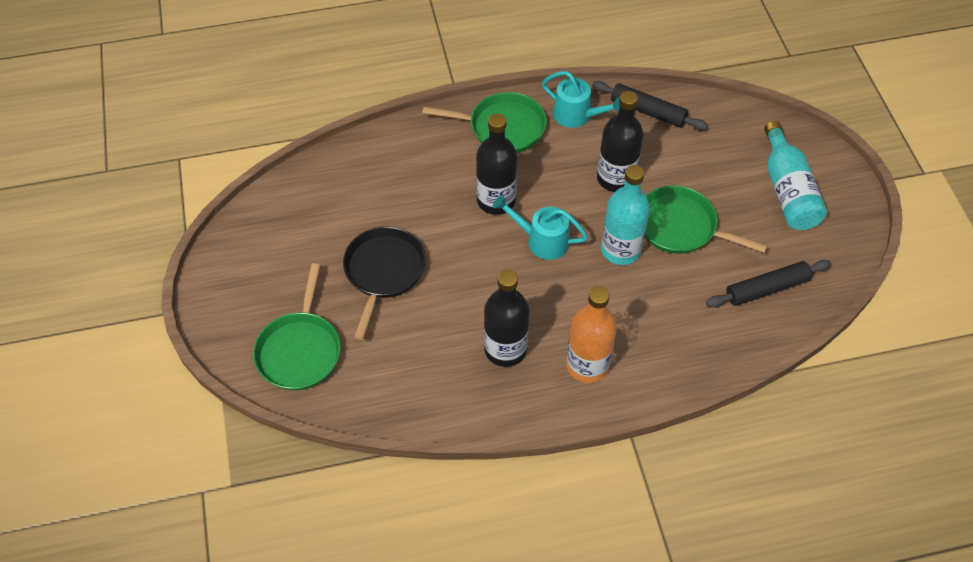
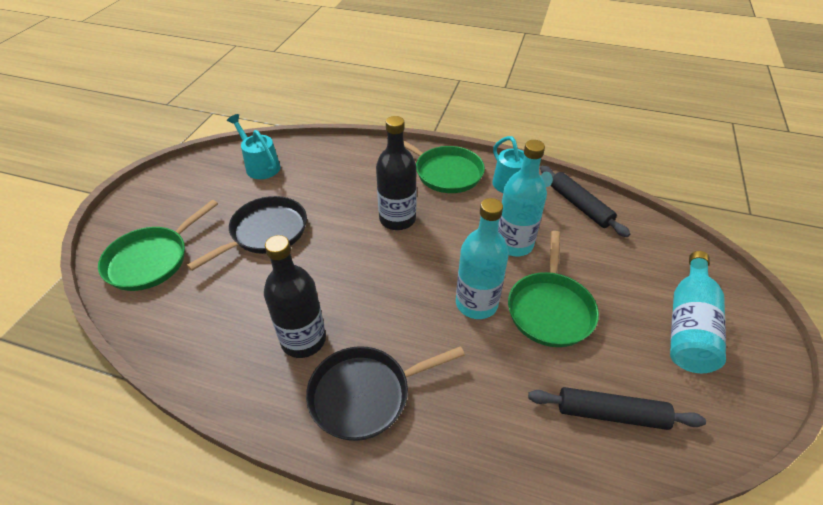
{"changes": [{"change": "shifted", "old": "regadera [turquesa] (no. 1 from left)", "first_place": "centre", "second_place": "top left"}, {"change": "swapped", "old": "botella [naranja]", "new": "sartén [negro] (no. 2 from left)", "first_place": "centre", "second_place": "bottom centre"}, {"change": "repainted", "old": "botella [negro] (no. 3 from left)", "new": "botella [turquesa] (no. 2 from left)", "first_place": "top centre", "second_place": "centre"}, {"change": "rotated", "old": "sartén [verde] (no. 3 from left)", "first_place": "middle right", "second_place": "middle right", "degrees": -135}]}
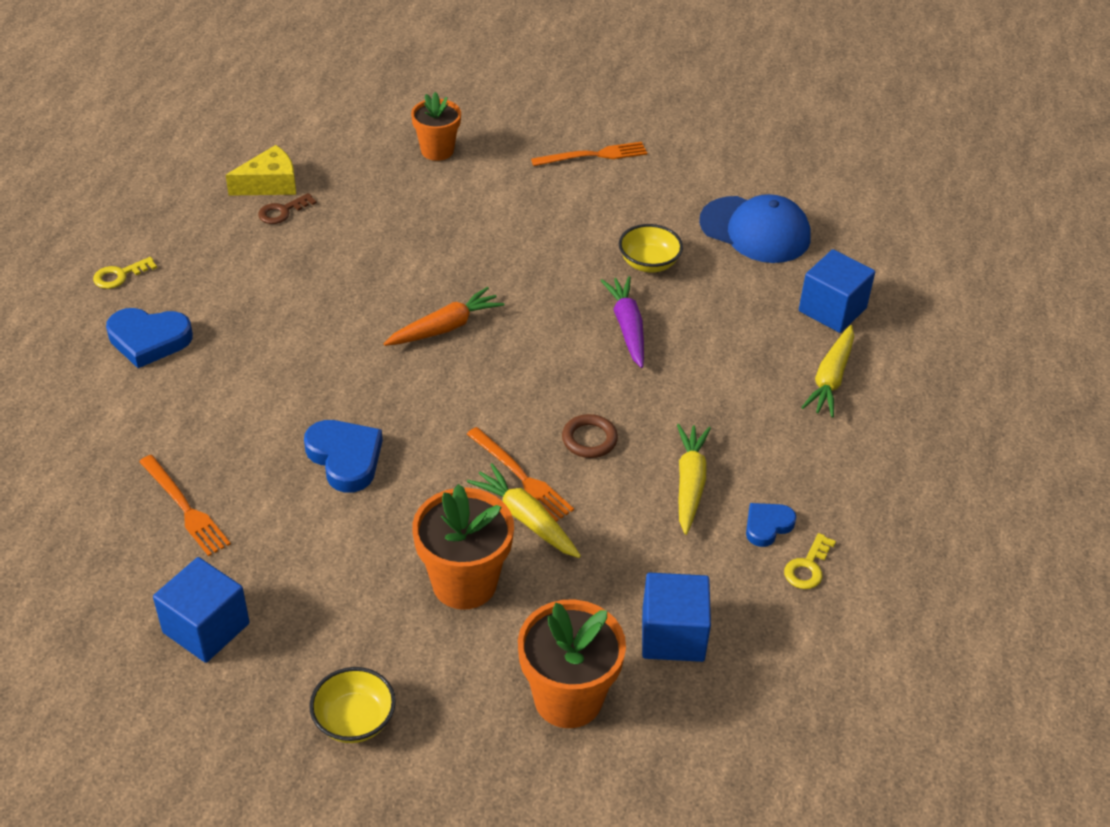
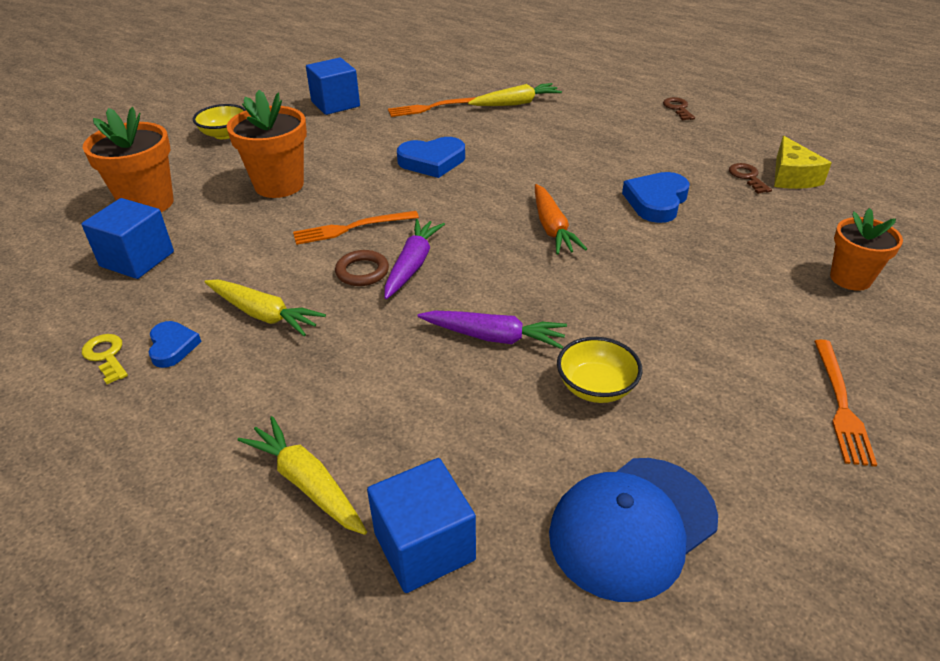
{"changes": [{"change": "new", "new": "zanahoria [morado] (no. 1 from left)", "second_place": "centre"}, {"change": "shifted", "old": "corazón [azul] (no. 1 from left in the first image)", "new": "corazón [azul] (no. 3 from left)", "first_place": "middle left", "second_place": "top right"}, {"change": "shifted", "old": "zanahoria [amarillo] (no. 1 from left in the first image)", "new": "zanahoria [amarillo] (no. 3 from left)", "first_place": "centre", "second_place": "top centre"}, {"change": "repainted", "old": "llave [amarillo] (no. 1 from left)", "new": "llave [marrón] (no. 1 from left)", "first_place": "top left", "second_place": "top right"}]}
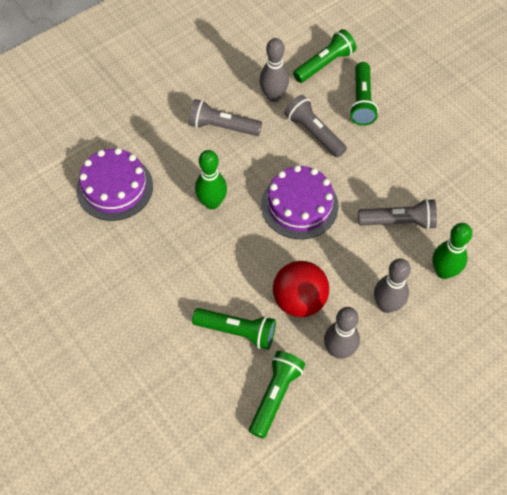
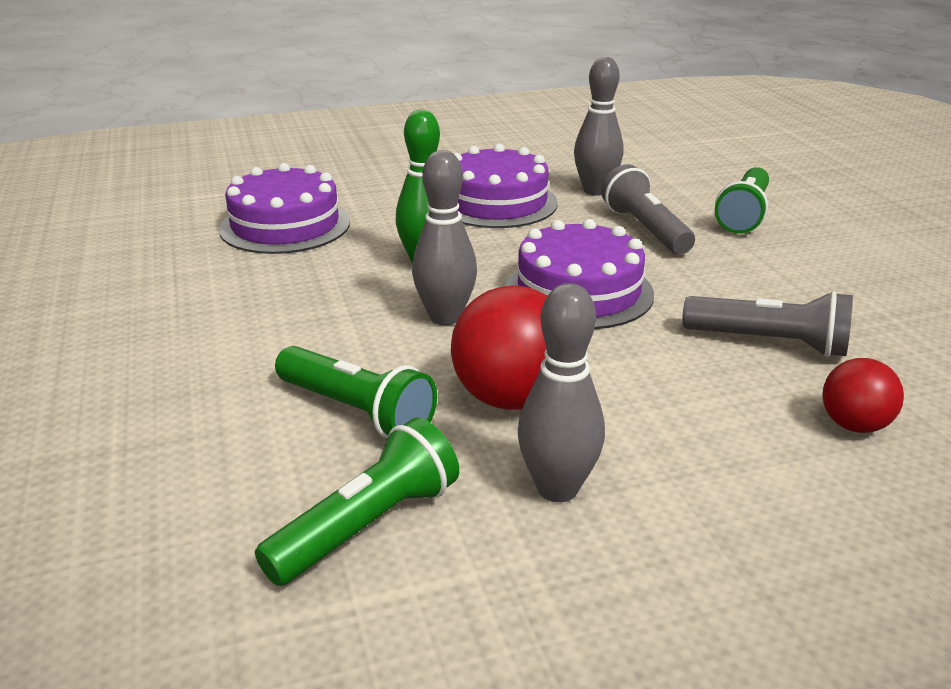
{"changes": [{"change": "gone", "old": "lámpara de mano [verde] (no. 3 from left)", "first_place": "top centre"}, {"change": "shifted", "old": "bolo [gris] (no. 3 from left in the first image)", "new": "bolo [gris] (no. 1 from left)", "first_place": "middle right", "second_place": "centre"}, {"change": "swapped", "old": "lámpara de mano [gris] (no. 1 from left)", "new": "tarta [morado] (no. 2 from left)", "first_place": "top centre", "second_place": "top centre"}, {"change": "swapped", "old": "bolo [verde] (no. 2 from left)", "new": "pelota [rojo] (no. 2 from left)", "first_place": "middle right", "second_place": "middle right"}]}
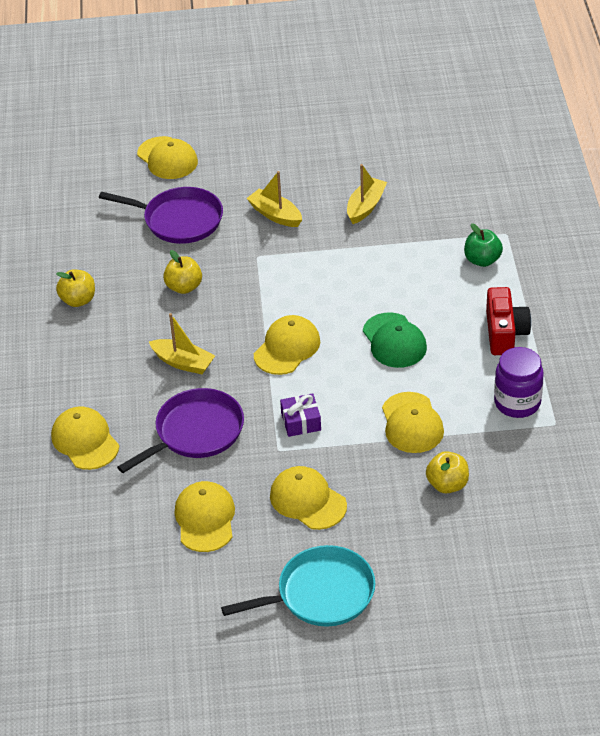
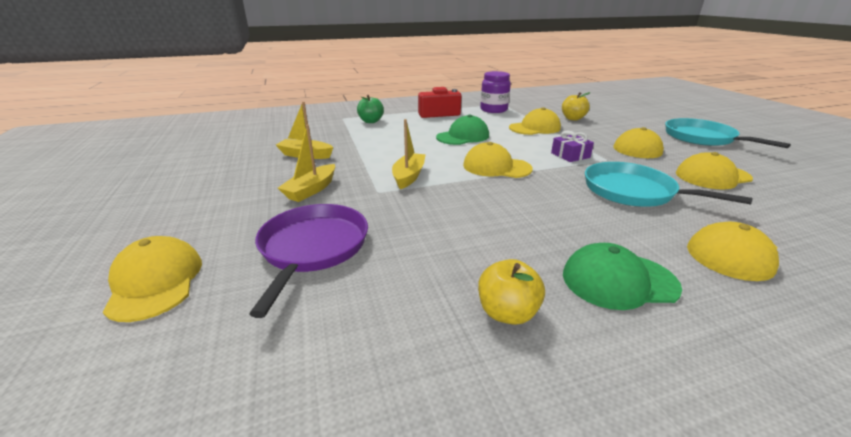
{"changes": [{"change": "gone", "old": "manzana [amarillo] (no. 2 from left)", "first_place": "middle left"}, {"change": "new", "new": "gorra [verde] (no. 2 from left)", "second_place": "middle right"}, {"change": "shifted", "old": "barco [amarillo] (no. 1 from left in the first image)", "new": "barco [amarillo] (no. 3 from left)", "first_place": "middle left", "second_place": "centre"}, {"change": "repainted", "old": "sartén [morado] (no. 2 from left)", "new": "sartén [turquesa] (no. 1 from left)", "first_place": "middle left", "second_place": "middle right"}, {"change": "rotated", "old": "gorra [amarillo] (no. 2 from left in the first image)", "first_place": "top left", "second_place": "middle left", "degrees": -60}]}
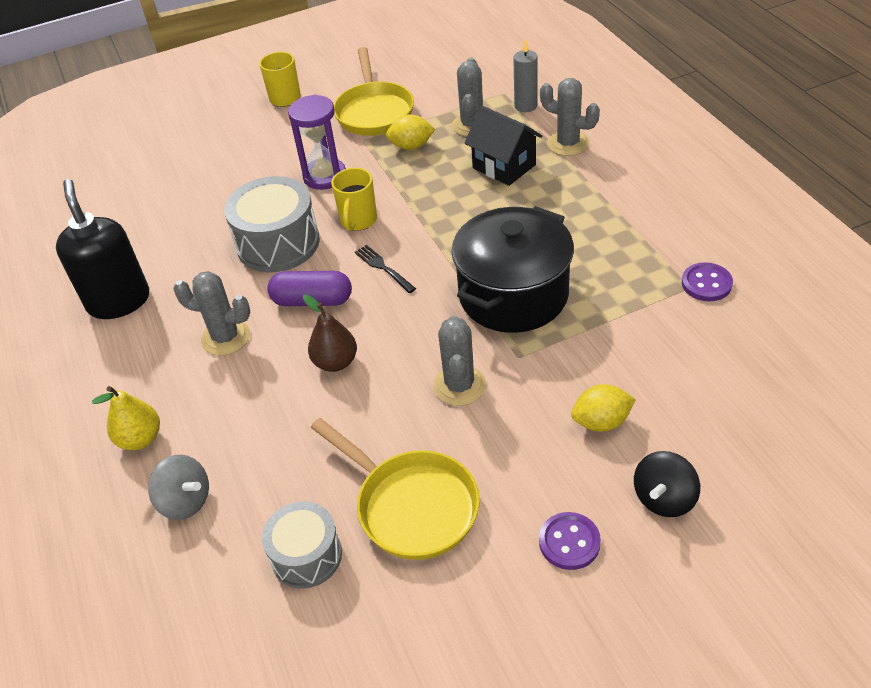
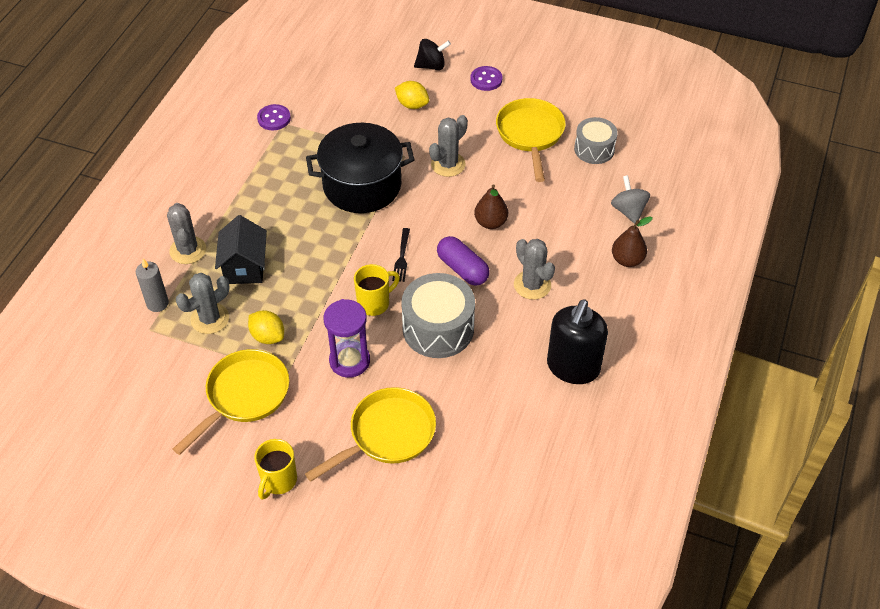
{"changes": [{"change": "new", "new": "sartén [amarillo] (no. 2 from left)", "second_place": "bottom centre"}, {"change": "repainted", "old": "pera [amarillo]", "new": "pera [marrón] (no. 2 from left)", "first_place": "middle left", "second_place": "middle right"}]}
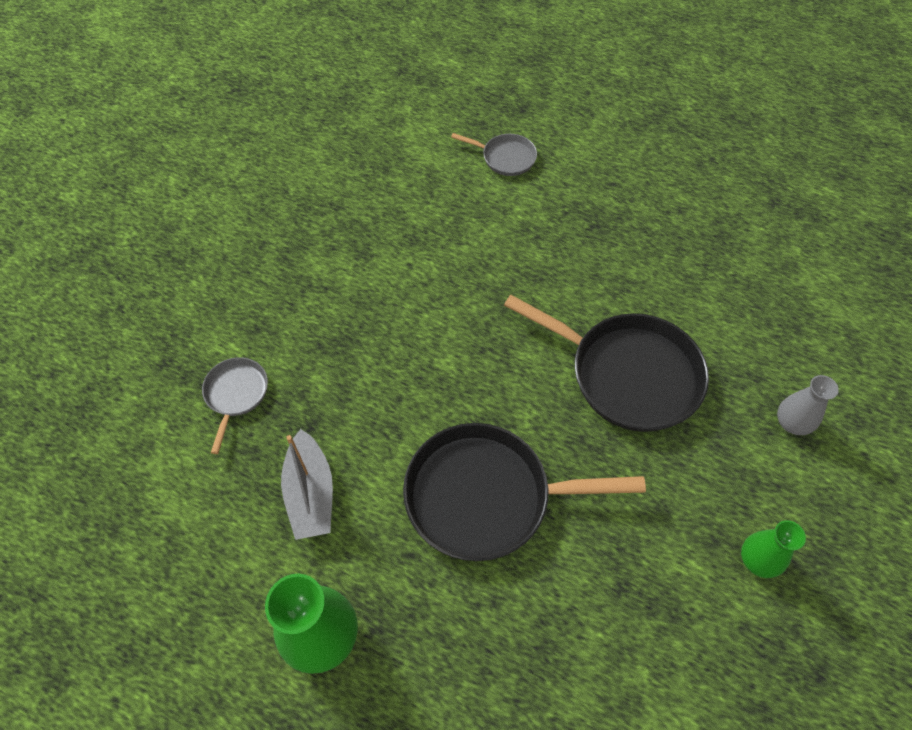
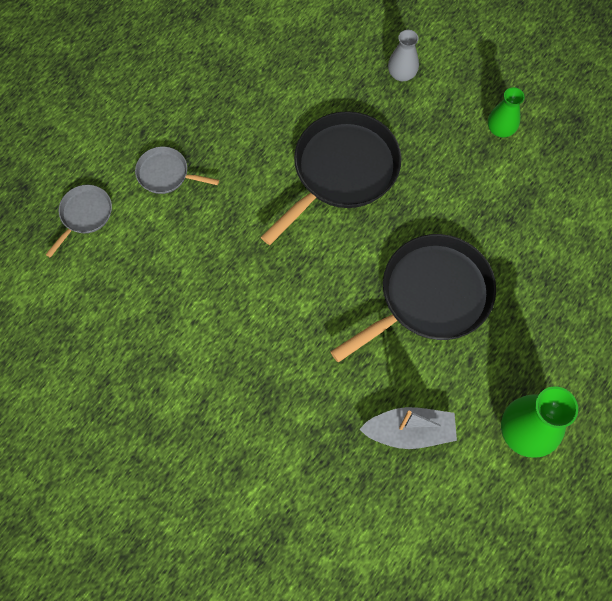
{"changes": [{"change": "shifted", "old": "sartén [gris] (no. 1 from left in the first image)", "new": "sartén [gris] (no. 2 from left)", "first_place": "middle left", "second_place": "top left"}, {"change": "rotated", "old": "sartén [negro] (no. 1 from left in the first image)", "first_place": "bottom centre", "second_place": "middle right", "degrees": -135}]}
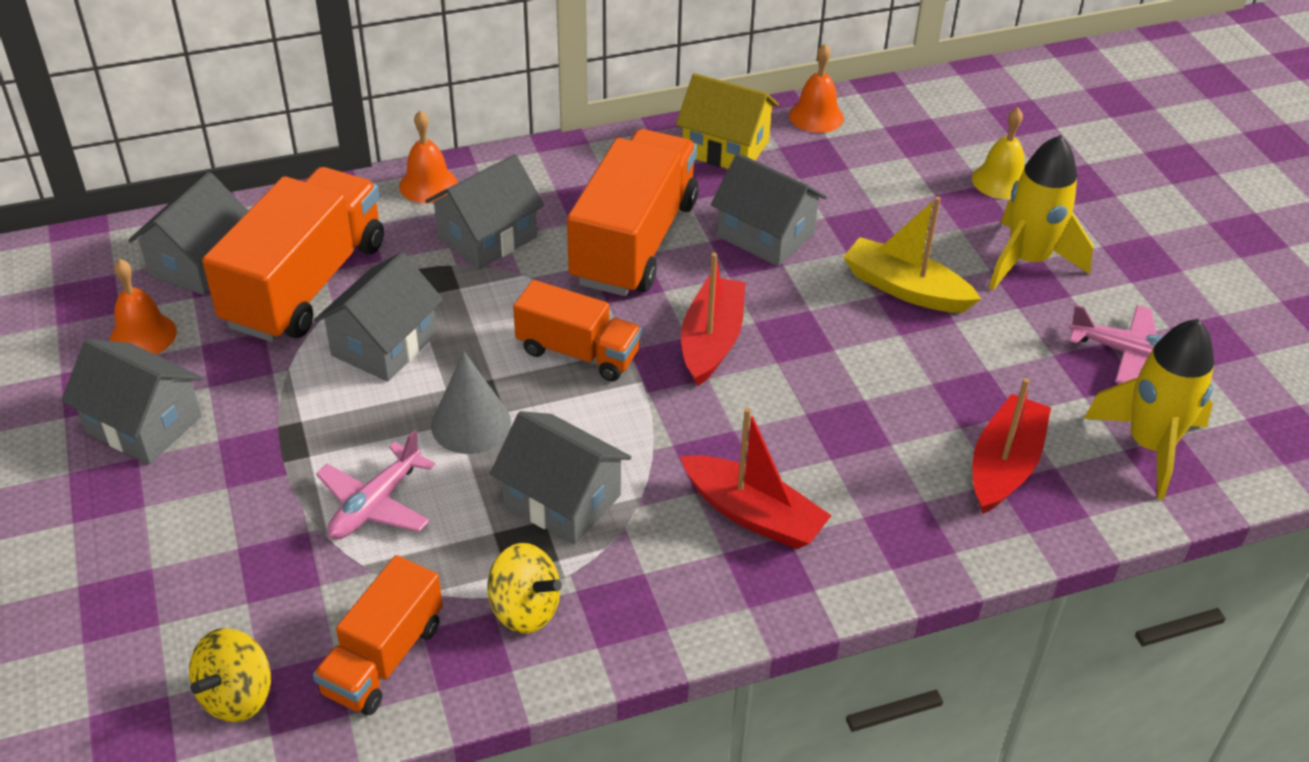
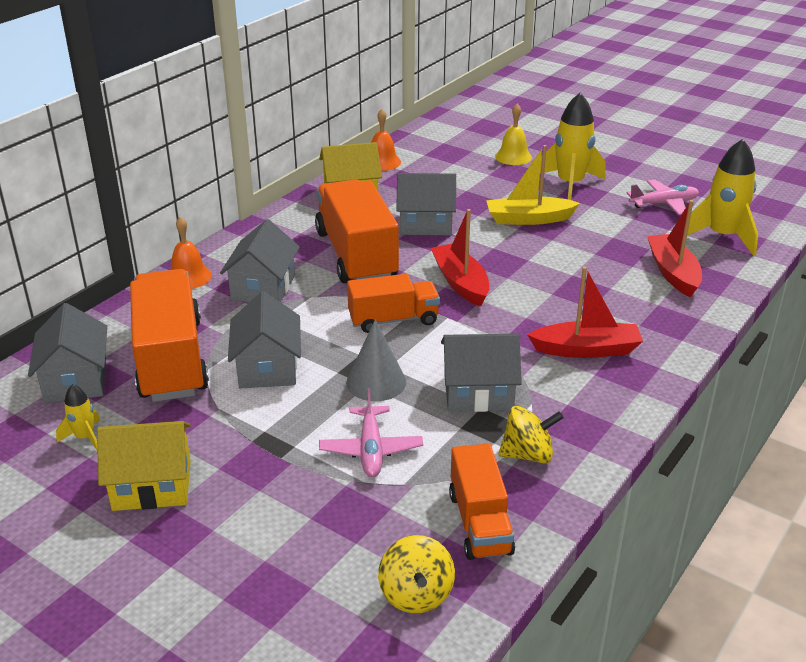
{"changes": [{"change": "swapped", "old": "campana [naranja] (no. 1 from left)", "new": "cohete [amarillo] (no. 1 from left)", "first_place": "middle left", "second_place": "middle left"}, {"change": "repainted", "old": "casa [gris] (no. 1 from left)", "new": "casa [amarillo] (no. 1 from left)", "first_place": "middle left", "second_place": "bottom left"}]}
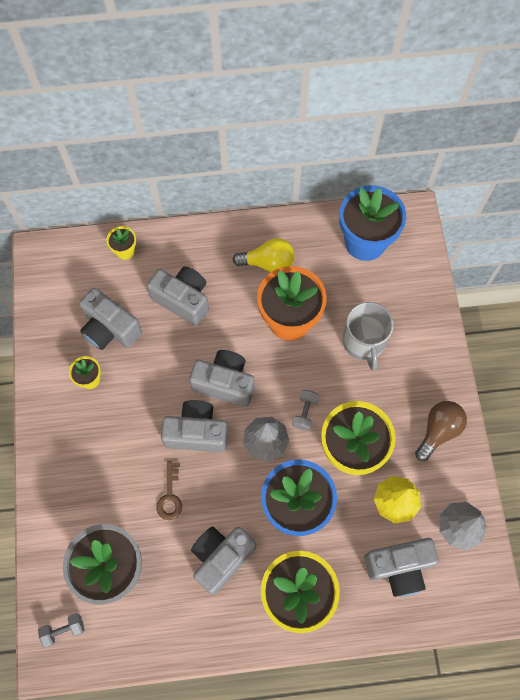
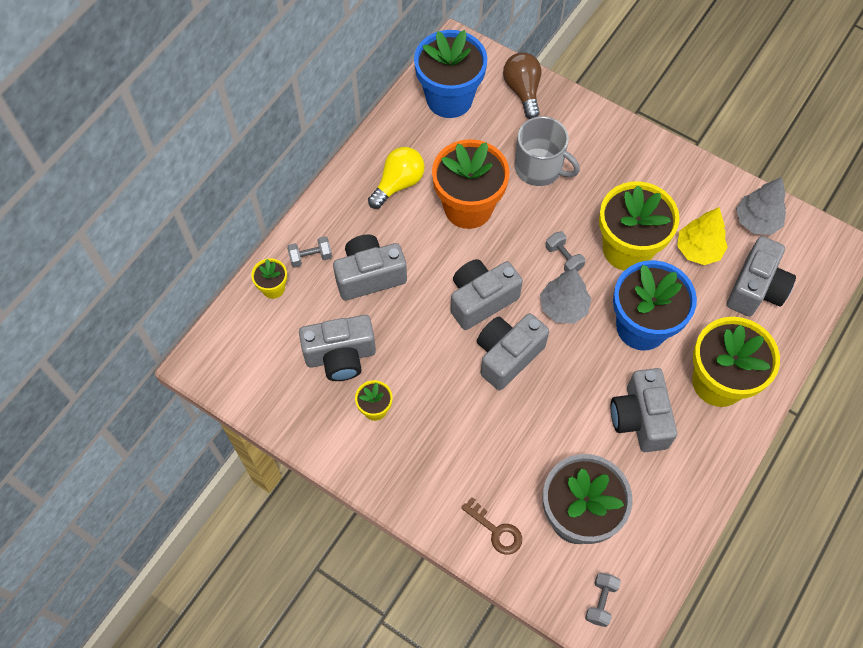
{"changes": [{"change": "new", "new": "mancuerna [gris] (no. 1 from left)", "second_place": "centre"}, {"change": "shifted", "old": "llave [marrón]", "first_place": "bottom left", "second_place": "bottom centre"}, {"change": "shifted", "old": "bombilla [marrón]", "first_place": "middle right", "second_place": "top centre"}]}
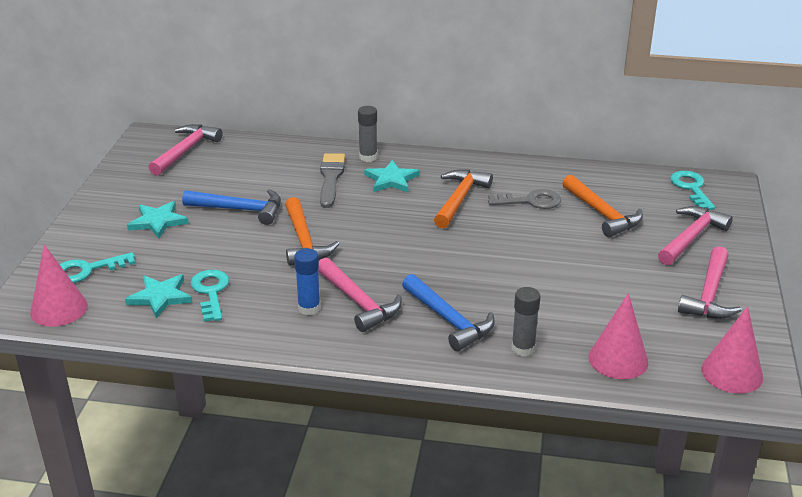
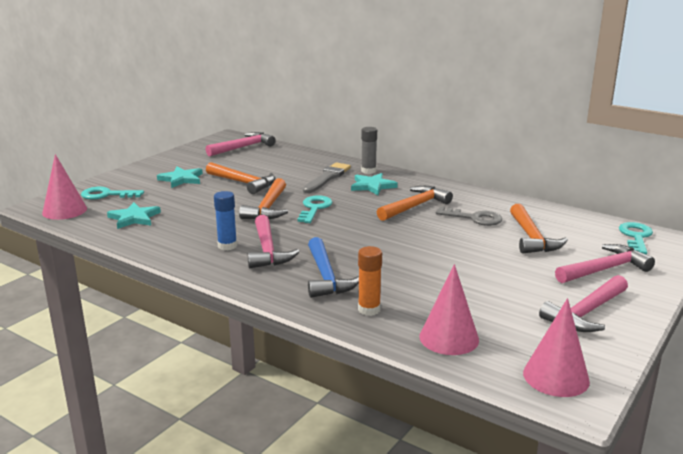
{"changes": [{"change": "shifted", "old": "llave [turquesa] (no. 2 from left)", "first_place": "middle left", "second_place": "centre"}, {"change": "repainted", "old": "martillo [azul] (no. 1 from left)", "new": "martillo [naranja] (no. 1 from left)", "first_place": "middle left", "second_place": "centre"}, {"change": "repainted", "old": "barra de pegamento [gris] (no. 2 from left)", "new": "barra de pegamento [naranja]", "first_place": "centre", "second_place": "centre"}]}
